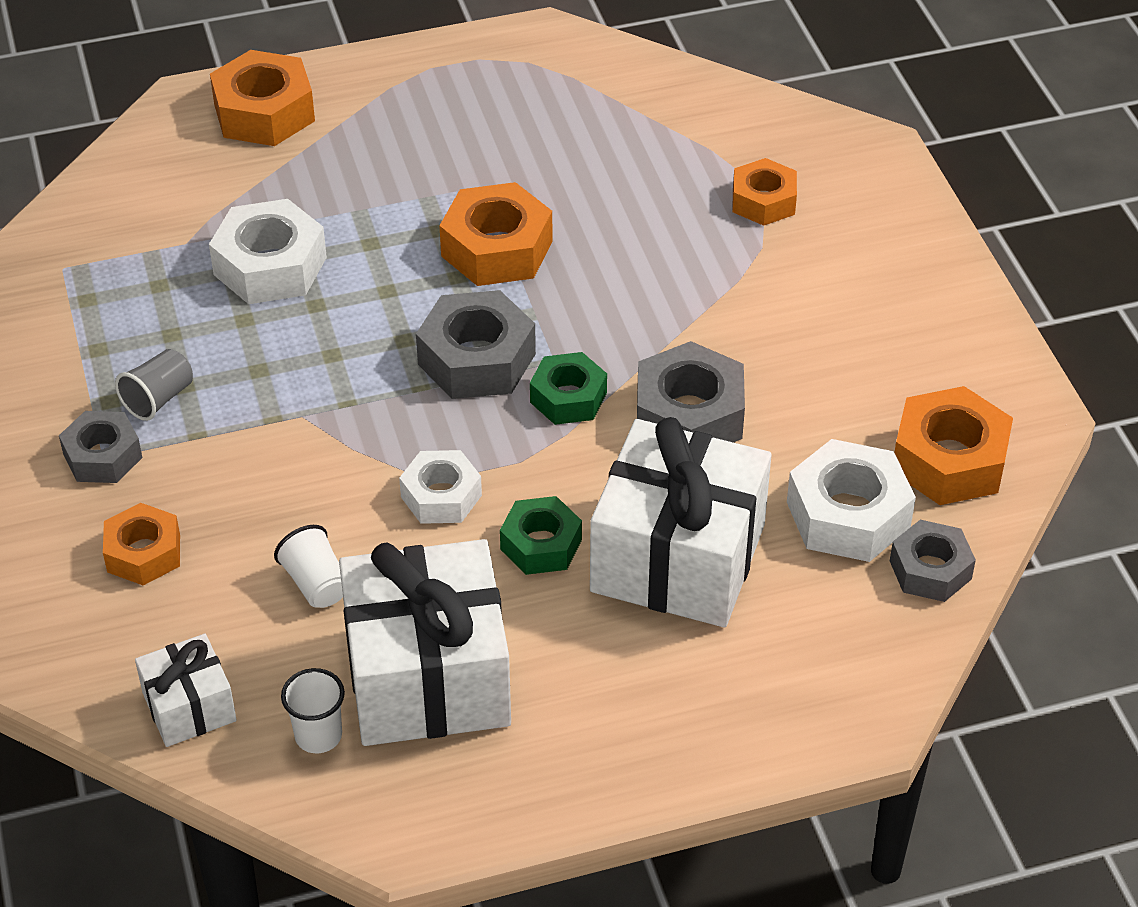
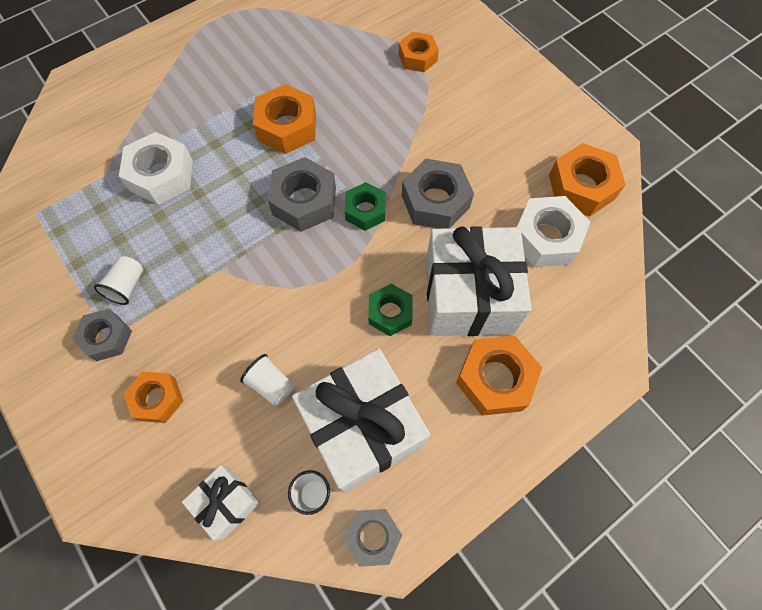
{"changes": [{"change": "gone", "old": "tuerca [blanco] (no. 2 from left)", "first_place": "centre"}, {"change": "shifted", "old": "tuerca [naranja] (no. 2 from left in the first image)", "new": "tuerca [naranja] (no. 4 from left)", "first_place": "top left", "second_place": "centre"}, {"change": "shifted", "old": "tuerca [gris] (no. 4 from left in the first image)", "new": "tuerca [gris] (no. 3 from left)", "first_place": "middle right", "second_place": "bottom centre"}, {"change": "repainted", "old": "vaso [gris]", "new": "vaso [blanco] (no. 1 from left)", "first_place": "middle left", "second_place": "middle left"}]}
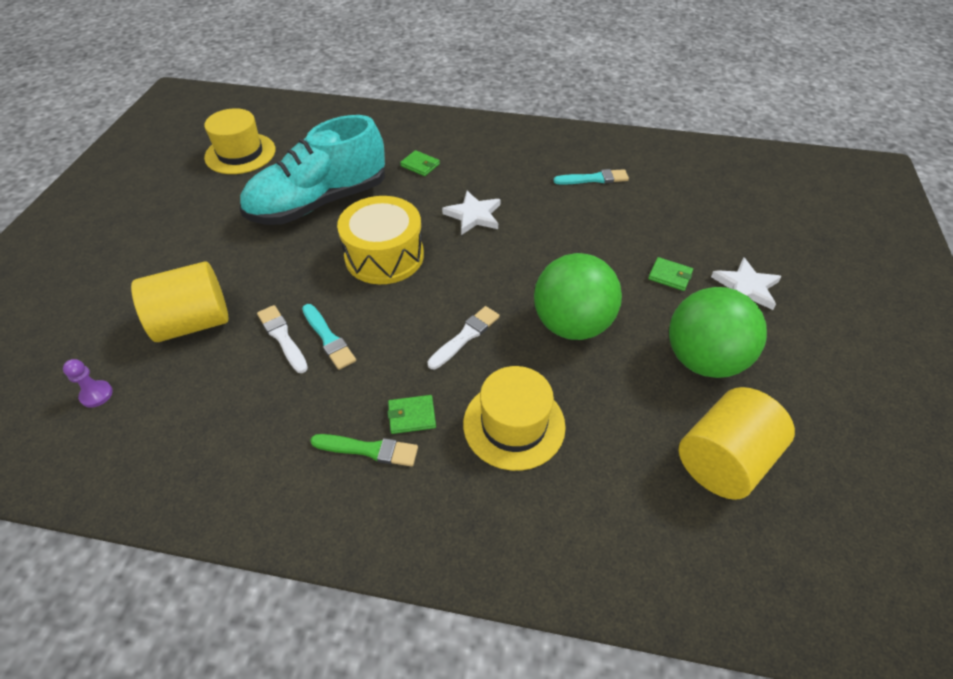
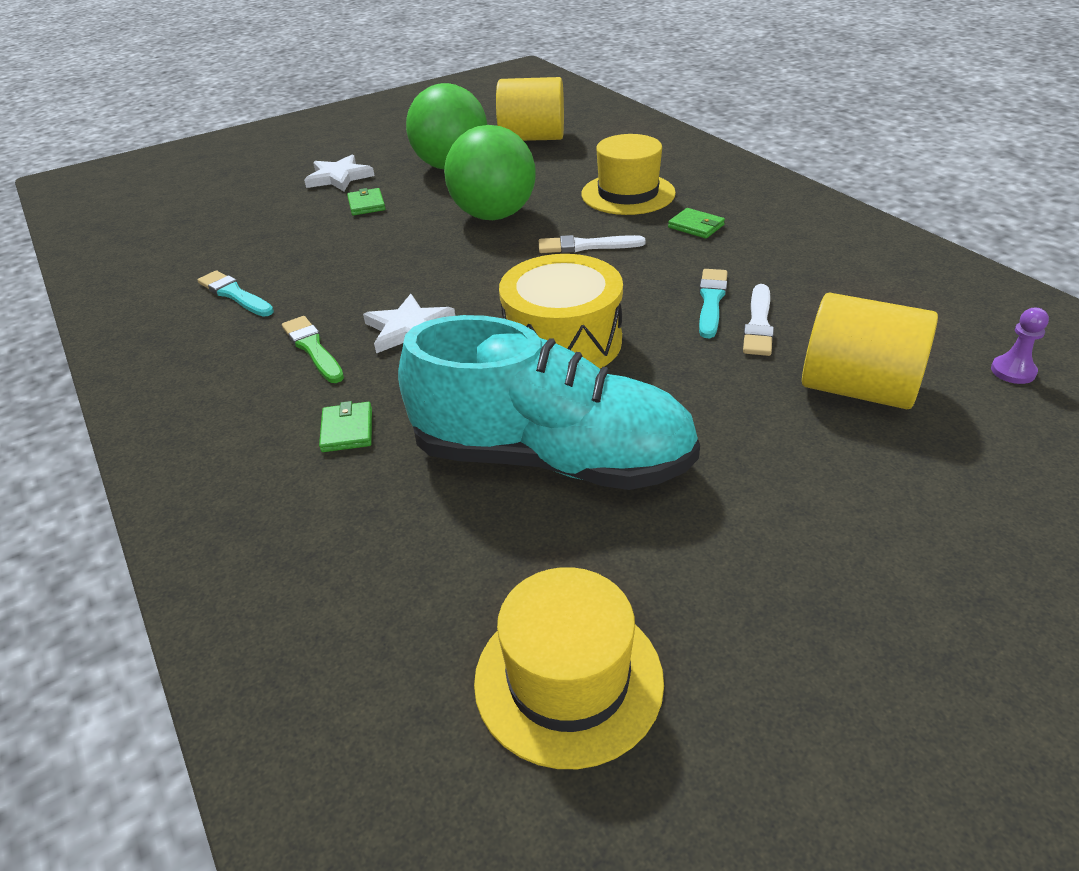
{"changes": [{"change": "shifted", "old": "pincel [verde]", "first_place": "centre", "second_place": "middle left"}]}
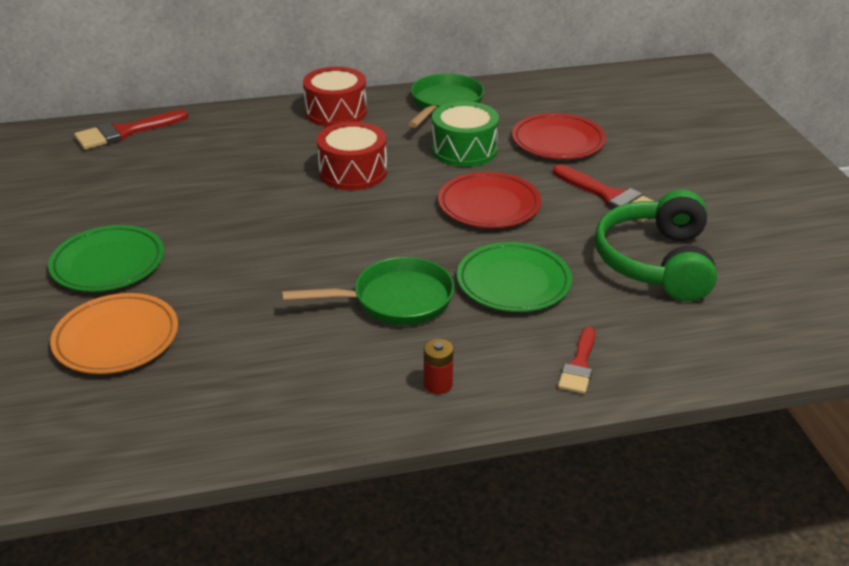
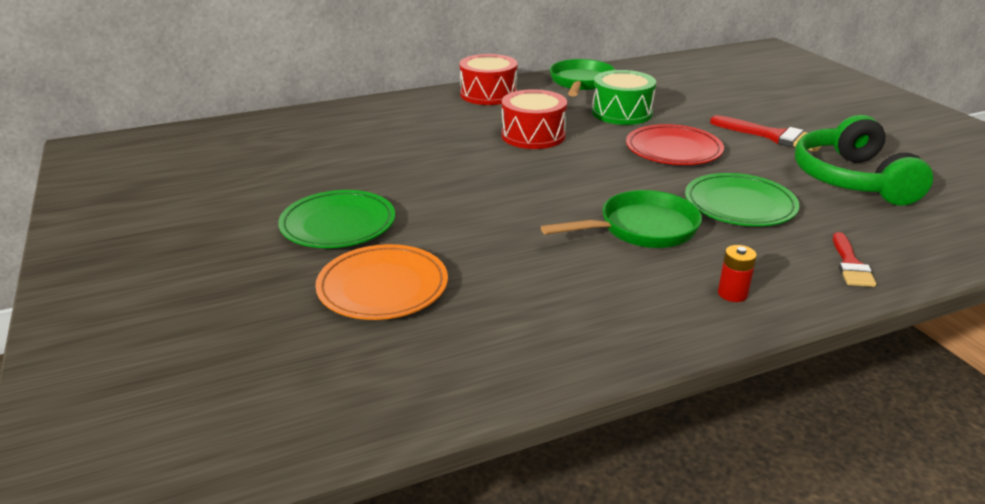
{"changes": [{"change": "gone", "old": "pincel [rojo] (no. 1 from left)", "first_place": "top left"}, {"change": "gone", "old": "plato [rojo] (no. 2 from left)", "first_place": "top centre"}]}
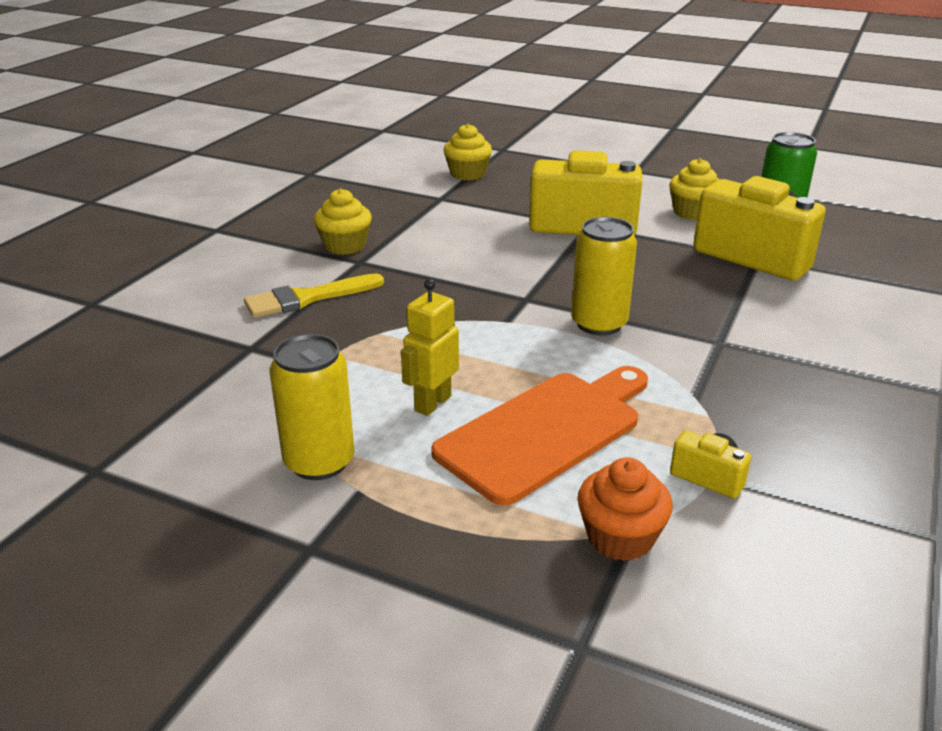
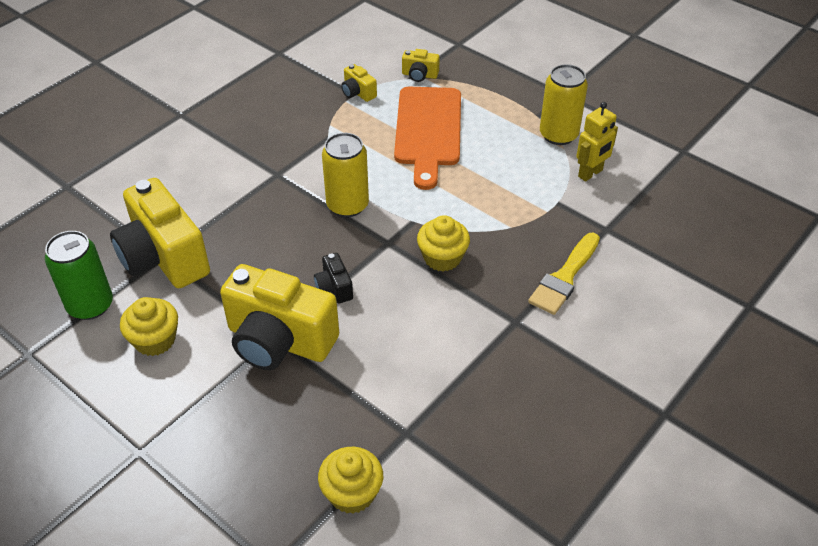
{"changes": [{"change": "new", "new": "cámara [negro]", "second_place": "centre"}, {"change": "shifted", "old": "magdalena [amarillo] (no. 1 from left in the first image)", "new": "magdalena [amarillo] (no. 3 from left)", "first_place": "top centre", "second_place": "centre"}, {"change": "shifted", "old": "robot [amarillo]", "first_place": "centre", "second_place": "top right"}, {"change": "swapped", "old": "magdalena [naranja]", "new": "cámara [amarillo] (no. 4 from left)", "first_place": "bottom centre", "second_place": "top centre"}, {"change": "rotated", "old": "pincel [amarillo]", "first_place": "centre", "second_place": "middle right", "degrees": 135}, {"change": "rotated", "old": "tabla de cortar [naranja]", "first_place": "centre", "second_place": "top centre", "degrees": -60}]}
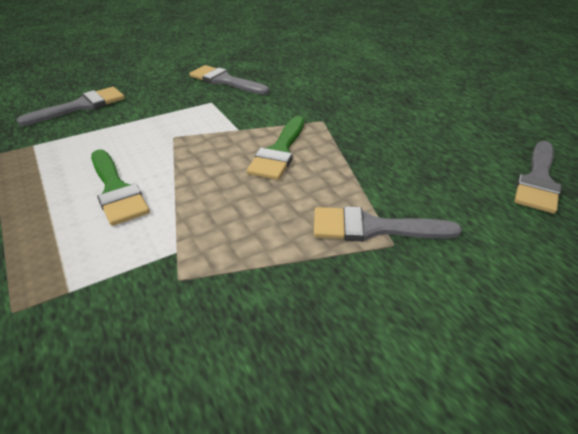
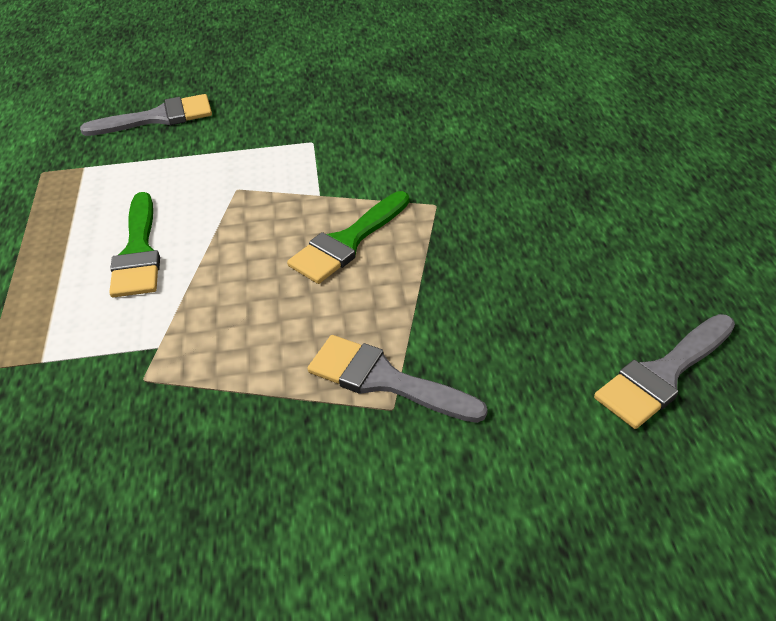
{"changes": [{"change": "gone", "old": "pincel [gris] (no. 2 from left)", "first_place": "top centre"}]}
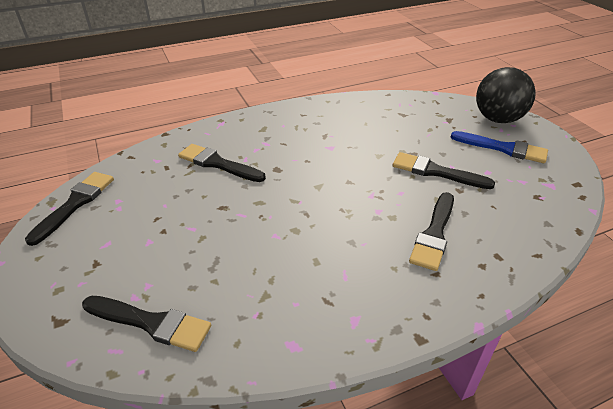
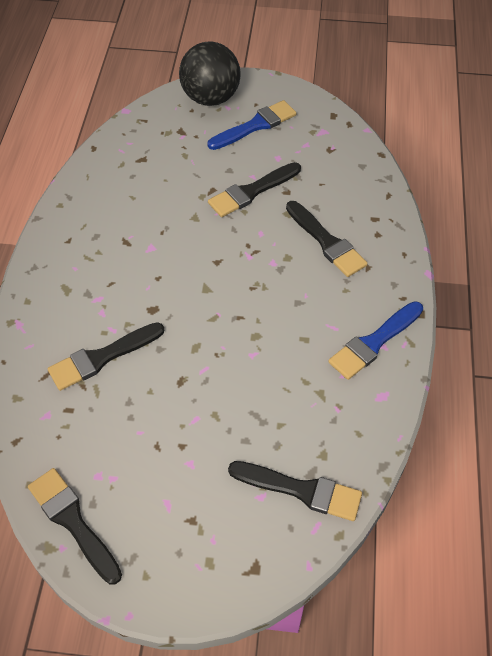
{"changes": [{"change": "new", "new": "pincel [azul] (no. 2 from left)", "second_place": "middle right"}, {"change": "rotated", "old": "pincel [negro] (no. 2 from left in the first image)", "first_place": "bottom left", "second_place": "bottom centre", "degrees": 60}]}
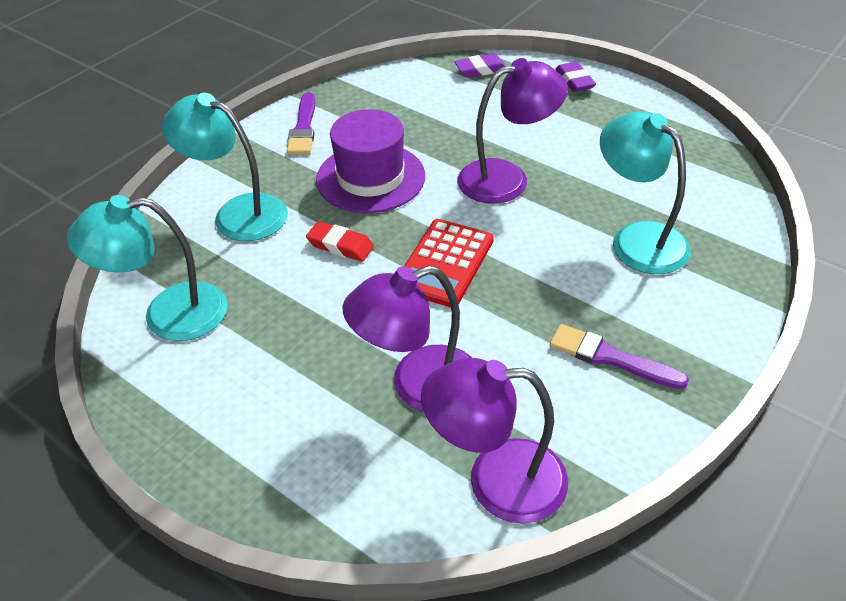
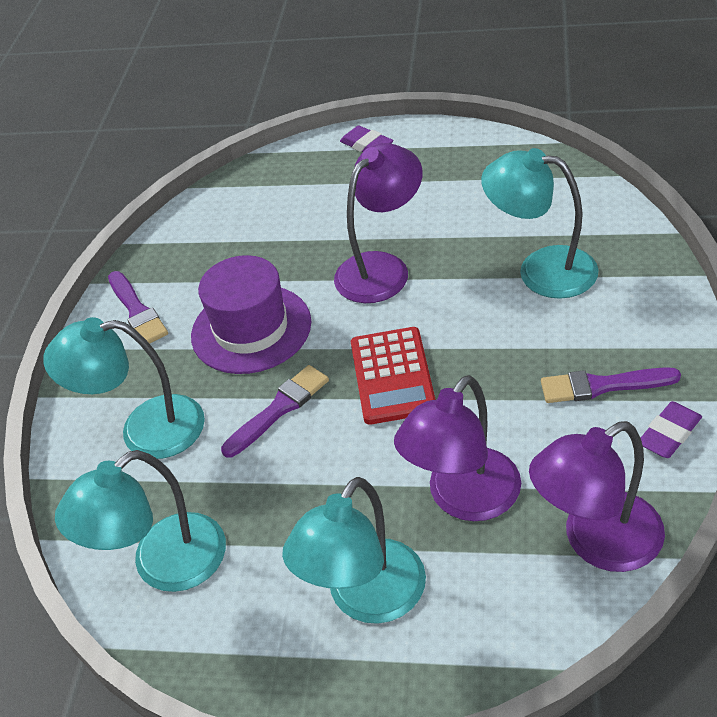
{"changes": [{"change": "new", "new": "lámpara [turquesa] (no. 3 from left)", "second_place": "bottom centre"}, {"change": "shifted", "old": "goma de borrar [morado] (no. 1 from left in the first image)", "new": "goma de borrar [morado] (no. 2 from left)", "first_place": "top centre", "second_place": "middle right"}, {"change": "swapped", "old": "goma de borrar [rojo]", "new": "pincel [morado] (no. 2 from left)", "first_place": "centre", "second_place": "centre"}]}
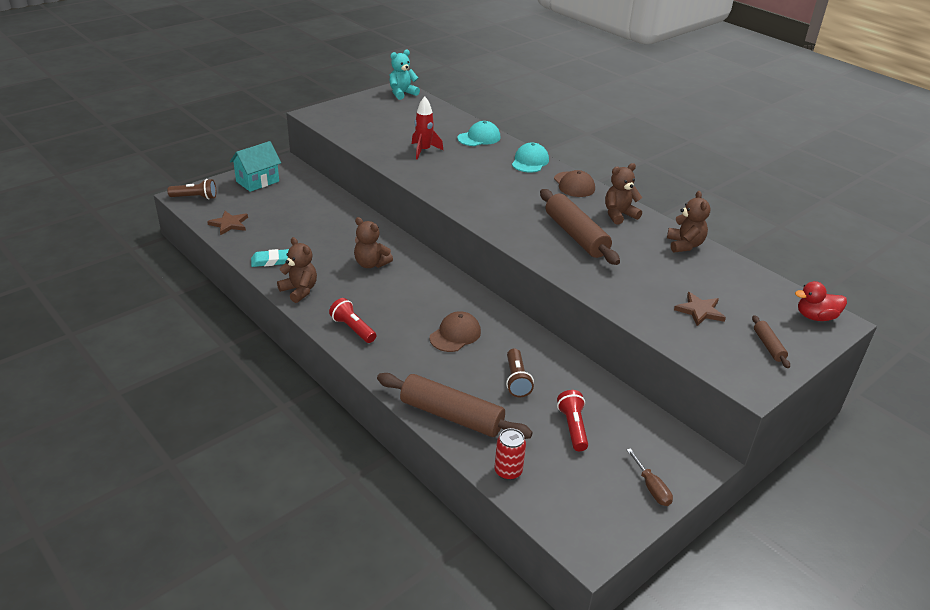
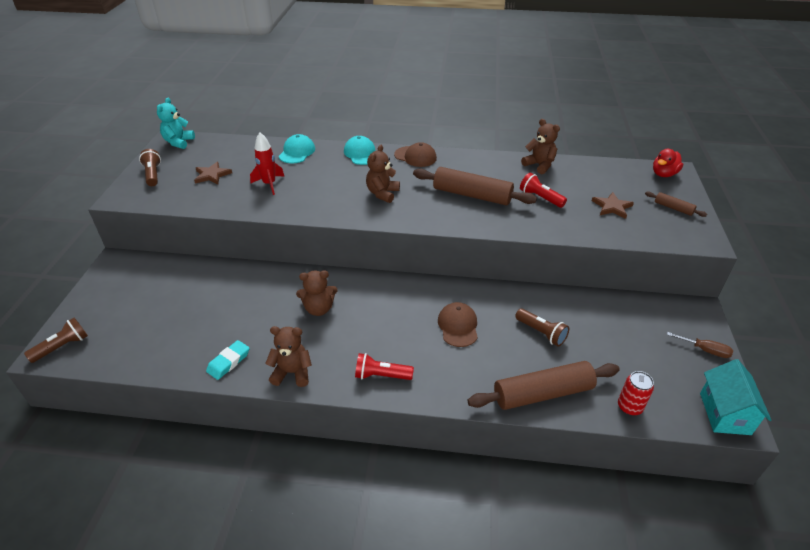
{"changes": [{"change": "new", "new": "lámpara de mano [marrón] (no. 2 from left)", "second_place": "top left"}, {"change": "shifted", "old": "estrella [marrón] (no. 1 from left)", "first_place": "middle left", "second_place": "top left"}, {"change": "shifted", "old": "casa [turquesa]", "first_place": "top left", "second_place": "bottom right"}, {"change": "shifted", "old": "lámpara de mano [rojo] (no. 2 from left)", "first_place": "bottom centre", "second_place": "middle right"}, {"change": "shifted", "old": "osito [marrón] (no. 3 from left)", "first_place": "top right", "second_place": "top centre"}]}
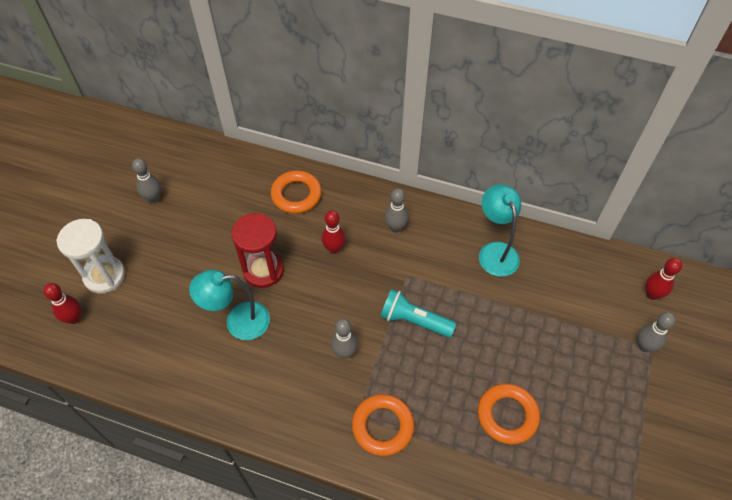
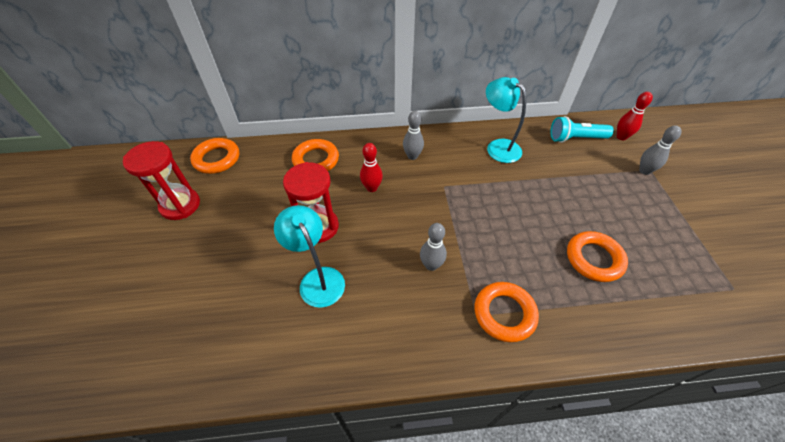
{"changes": [{"change": "gone", "old": "bolo [rojo] (no. 1 from left)", "first_place": "middle left"}, {"change": "gone", "old": "reloj de arena [blanco]", "first_place": "middle left"}, {"change": "new", "new": "anillo [naranja] (no. 1 from left)", "second_place": "middle left"}, {"change": "shifted", "old": "lámpara de mano [turquesa]", "first_place": "centre", "second_place": "top right"}, {"change": "swapped", "old": "bolo [gris] (no. 1 from left)", "new": "reloj de arena [rojo] (no. 1 from left)", "first_place": "middle left", "second_place": "middle left"}, {"change": "rotated", "old": "lámpara [turquesa] (no. 1 from left)", "first_place": "middle left", "second_place": "centre", "degrees": 90}]}
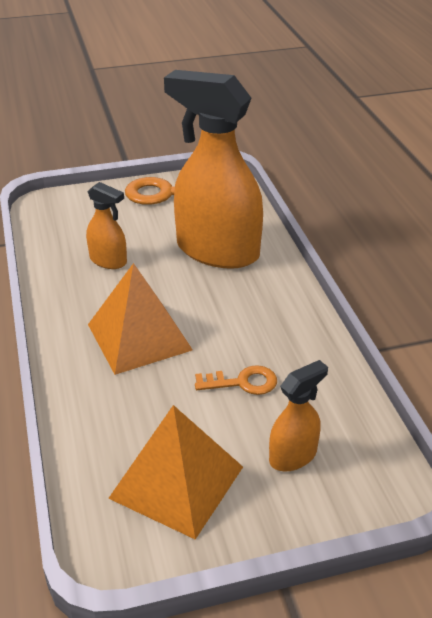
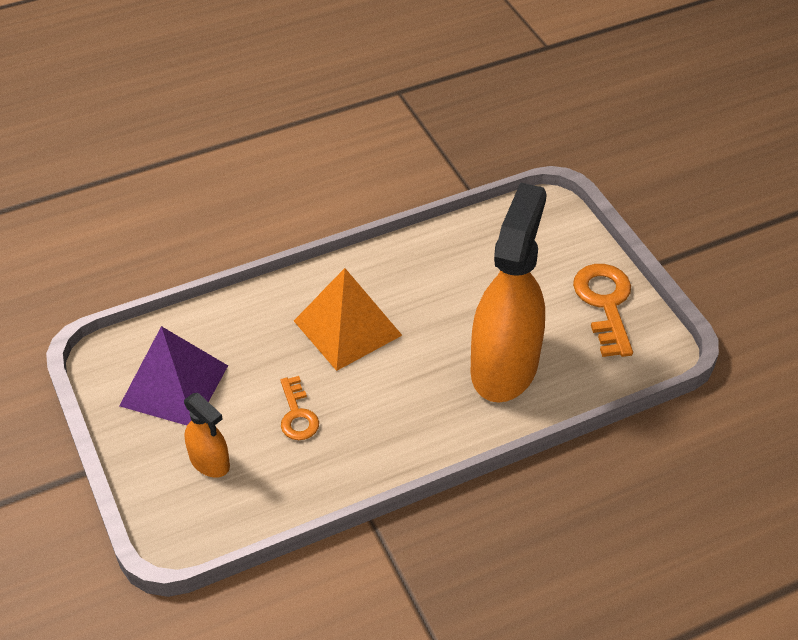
{"changes": [{"change": "gone", "old": "pulverizador [naranja] (no. 1 from left)", "first_place": "middle left"}, {"change": "repainted", "old": "pirámide [naranja] (no. 2 from left)", "new": "pirámide [morado]", "first_place": "bottom centre", "second_place": "middle left"}]}
